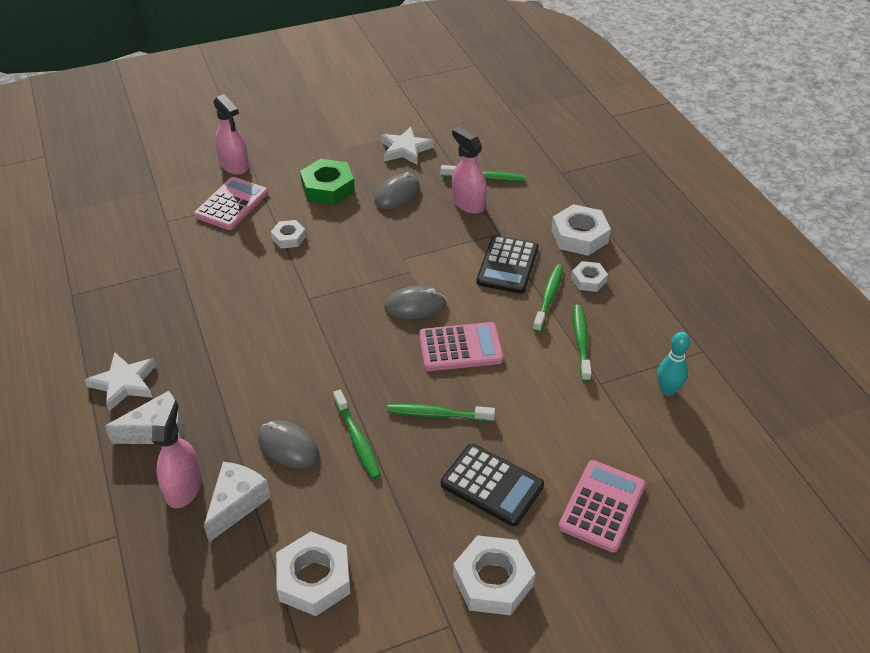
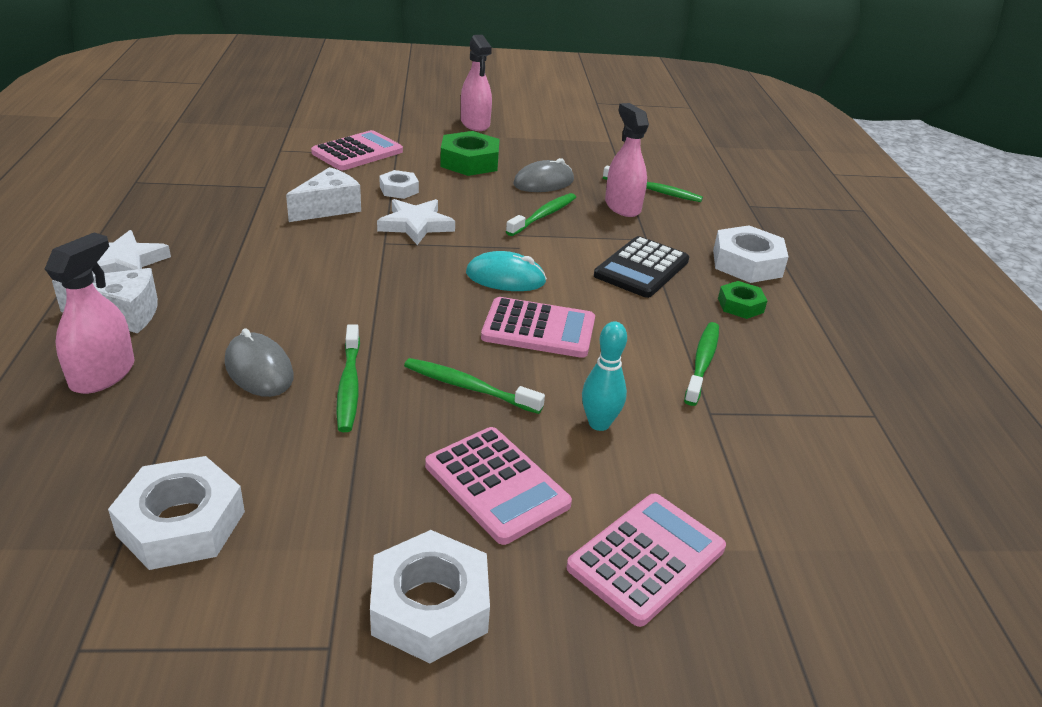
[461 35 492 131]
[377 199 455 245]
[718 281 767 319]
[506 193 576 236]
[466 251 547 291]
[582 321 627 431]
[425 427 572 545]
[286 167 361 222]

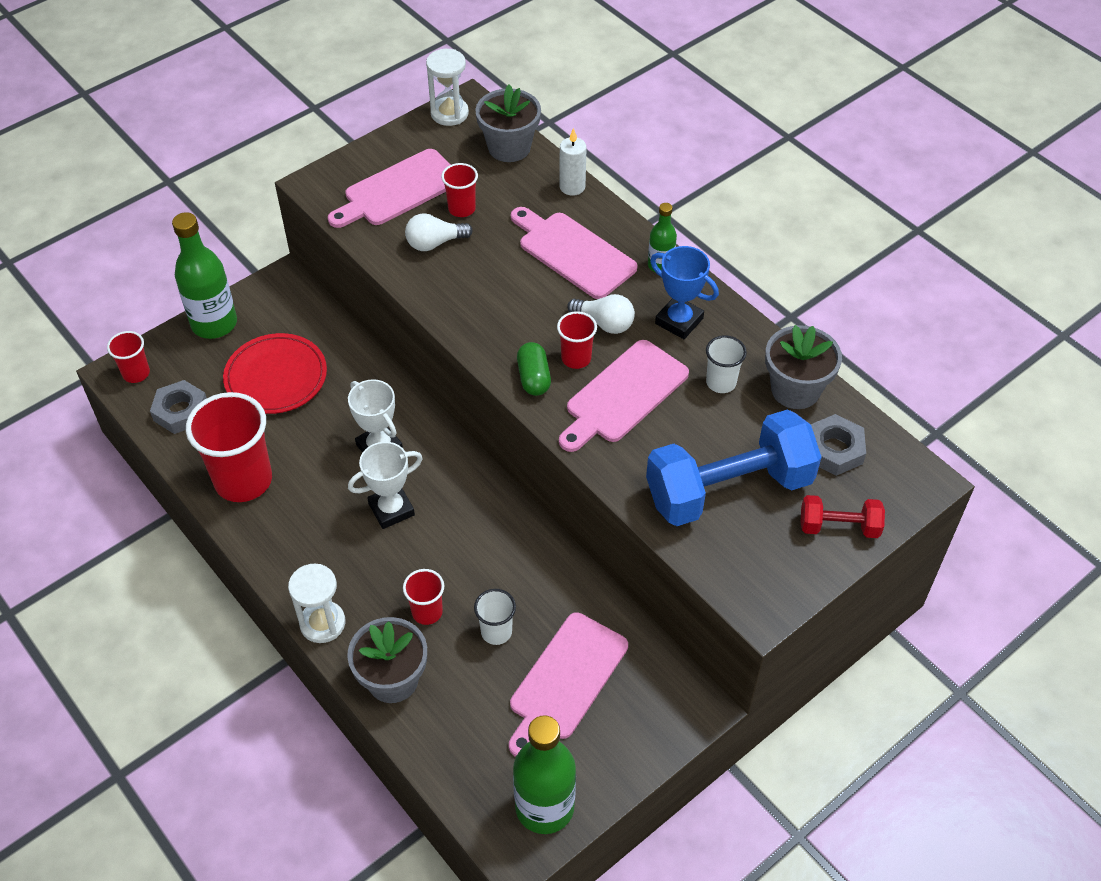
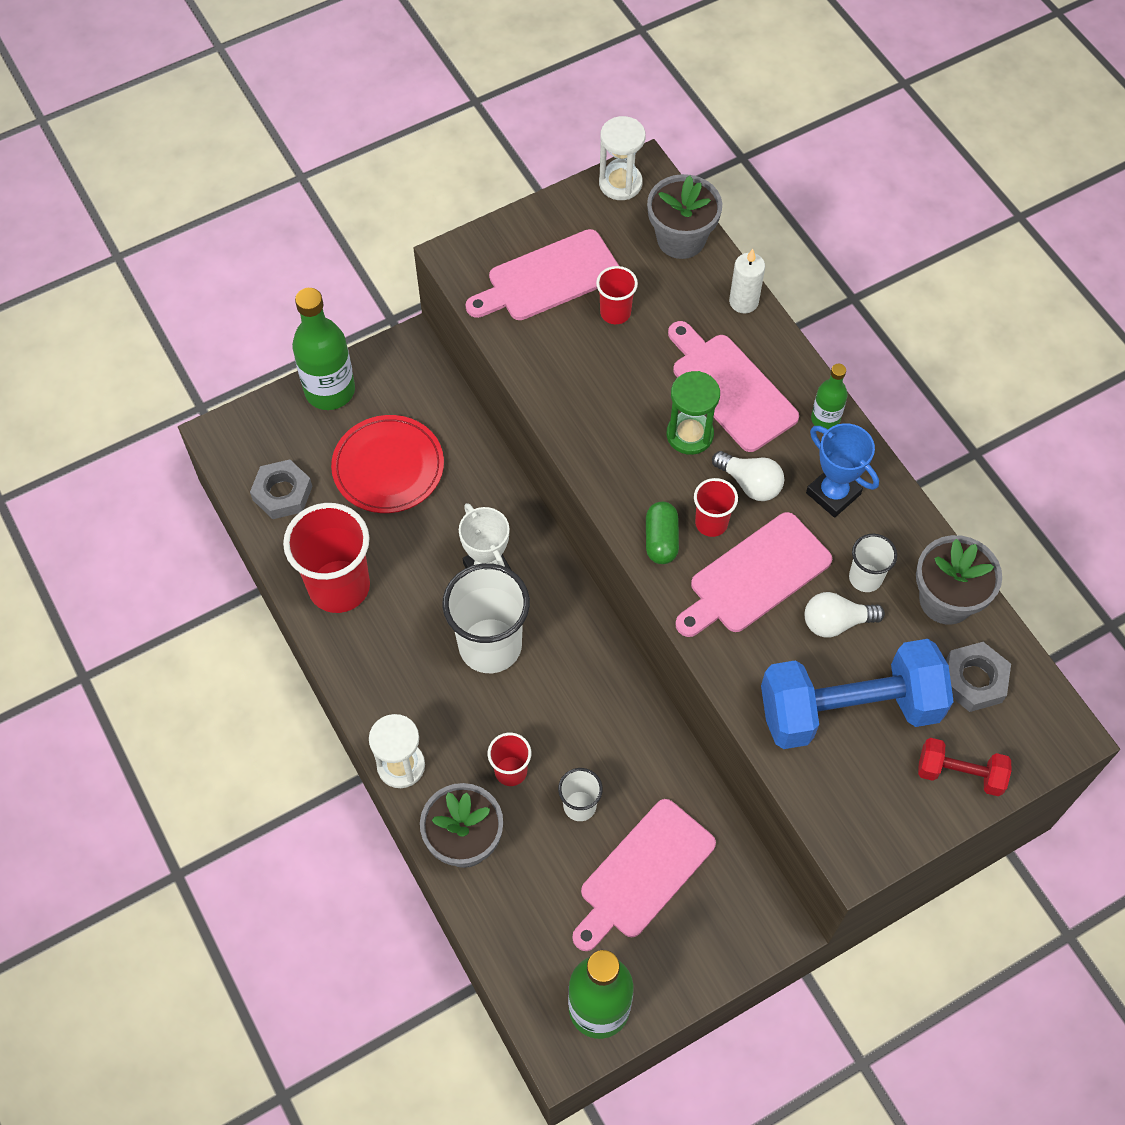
[805 592 885 638]
[107 331 150 383] (first image)
[442 563 530 673]
[667 371 720 455]

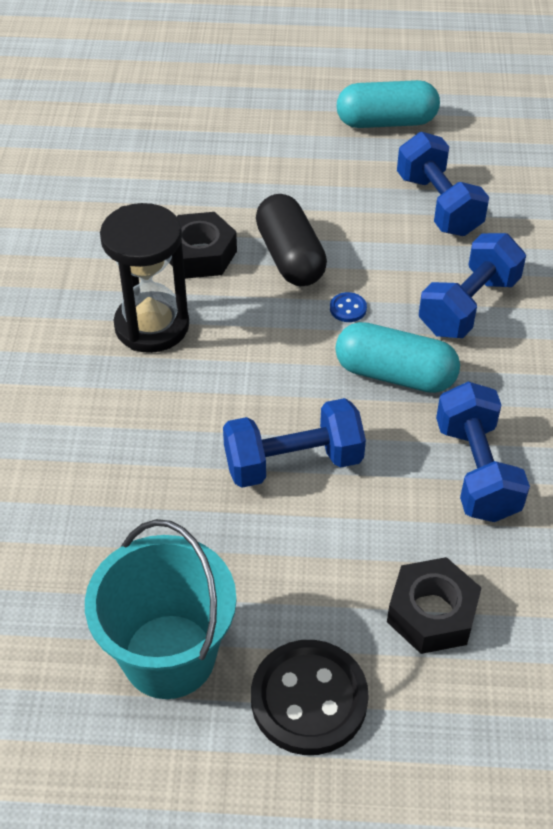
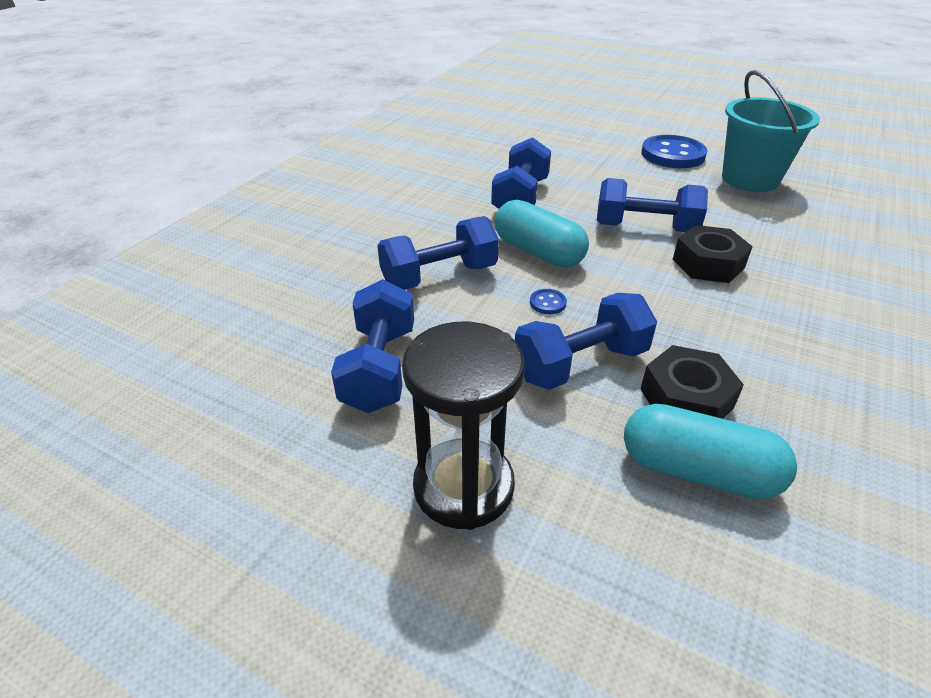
[624 404 797 499]
[515 293 657 390]
[402 322 525 530]
[673 225 753 283]
[641 135 707 168]

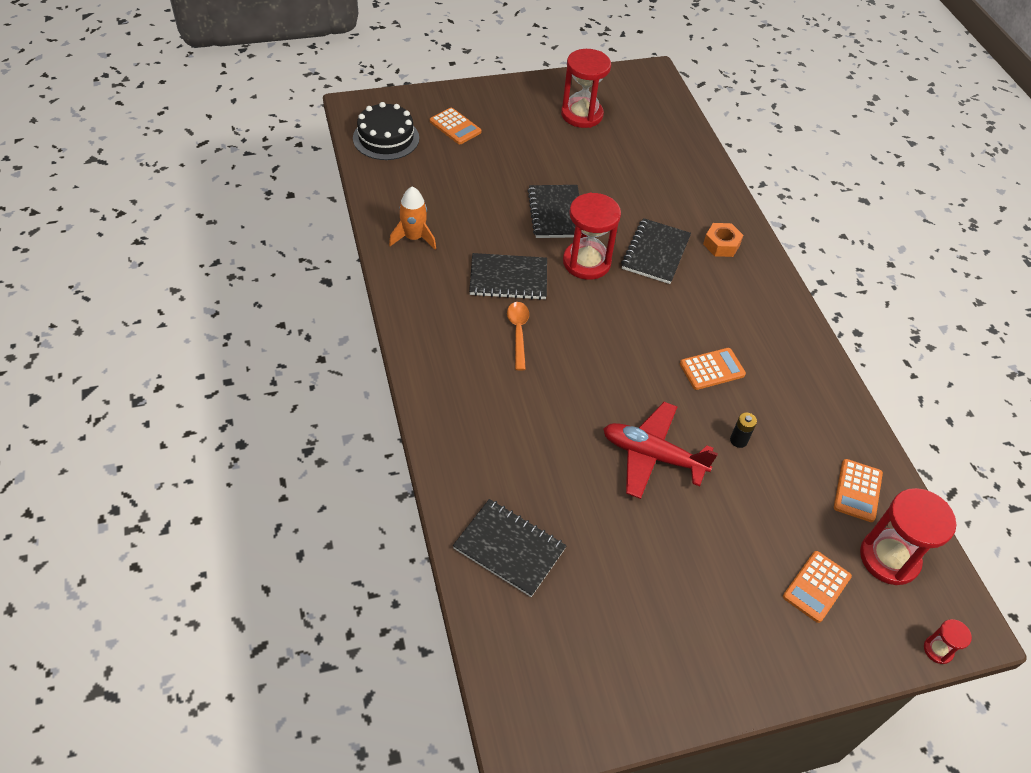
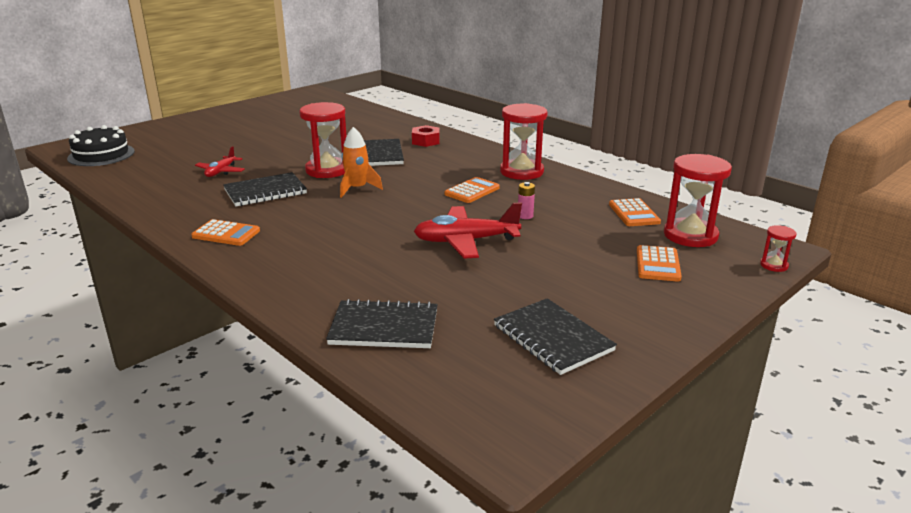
[500 103 548 180]
[191 219 260 246]
[494 298 617 375]
[340 127 383 198]
[412 125 440 147]
[507 302 529 370] (first image)
[518 182 535 219]
[195 146 245 177]

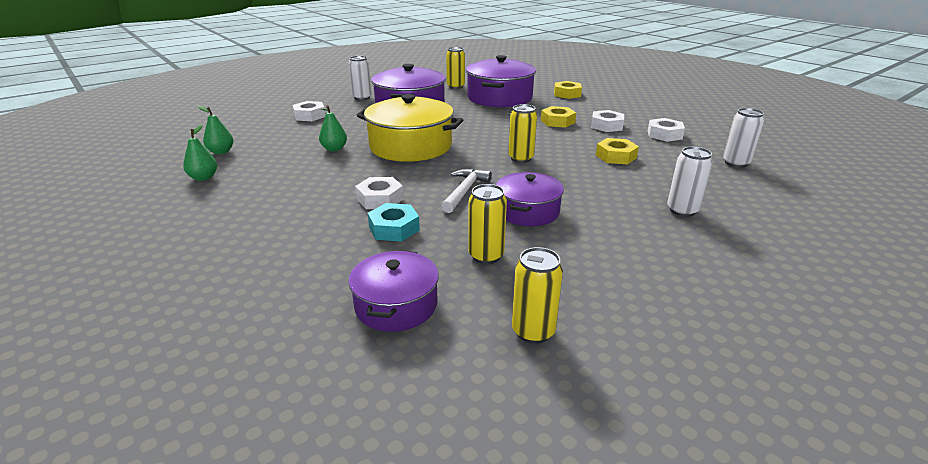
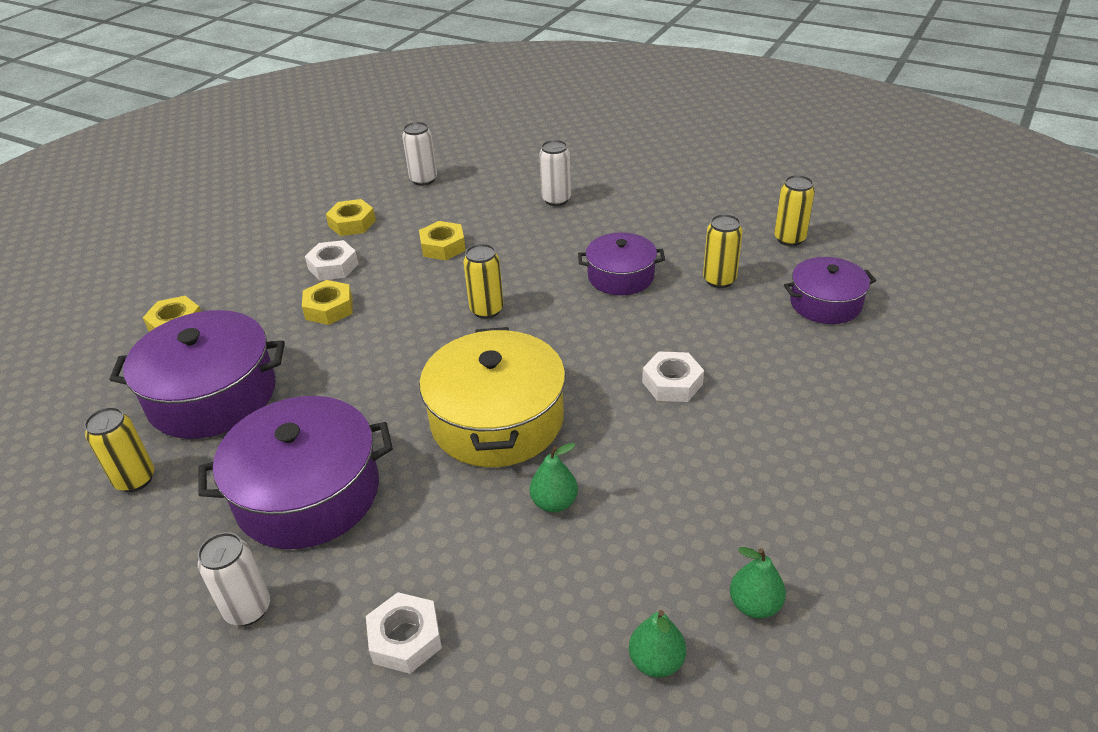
[326 199 376 236]
[441 169 492 213] (first image)
[368 203 420 242] (first image)

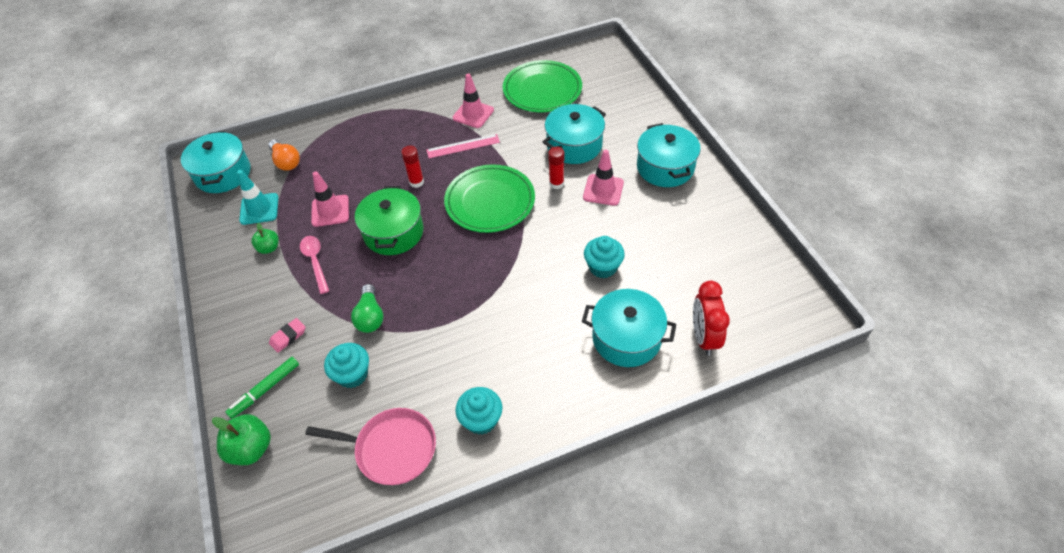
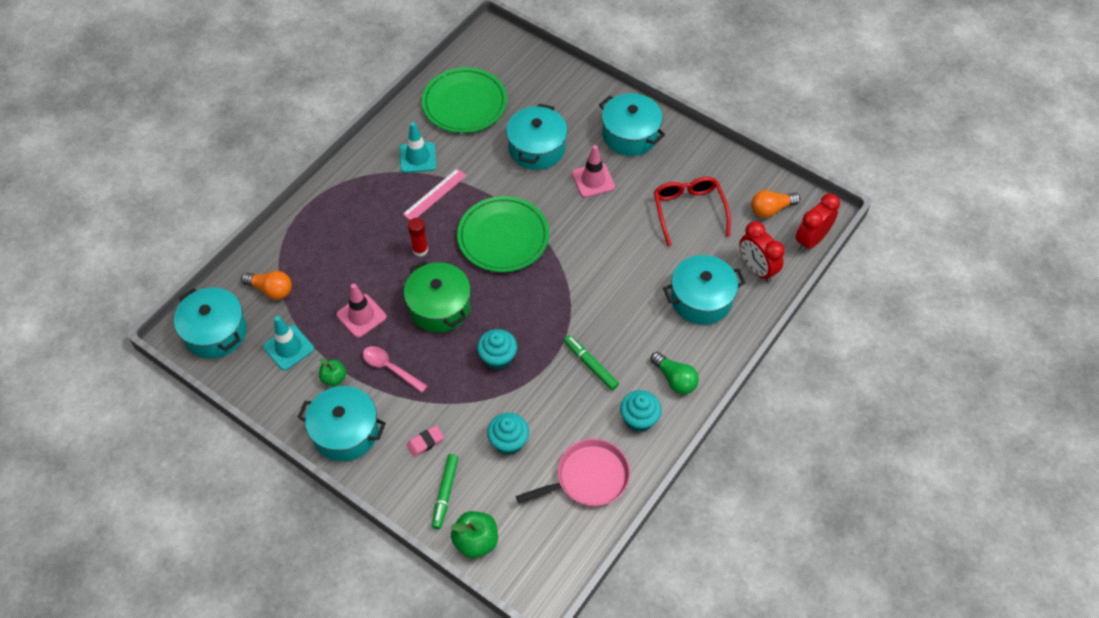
[400 122 436 173]
[548 146 564 189] (first image)
[477 329 517 370]
[651 352 699 394]
[407 425 444 457]
[654 177 731 246]
[751 190 800 218]
[796 193 840 252]
[564 335 619 390]
[298 386 386 461]

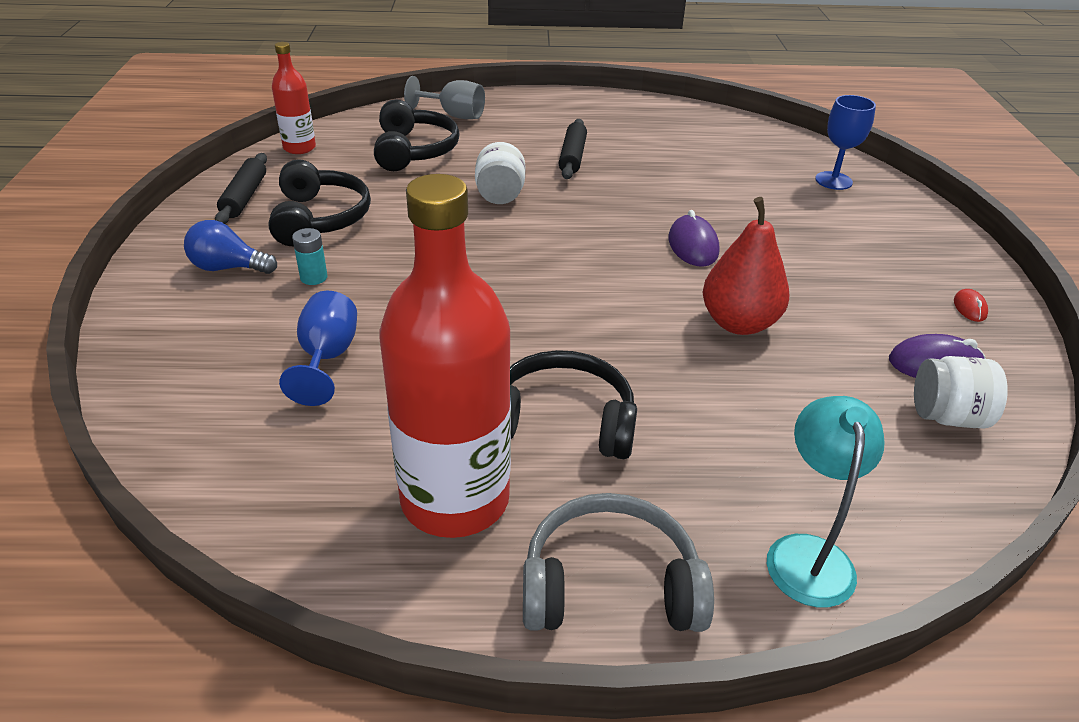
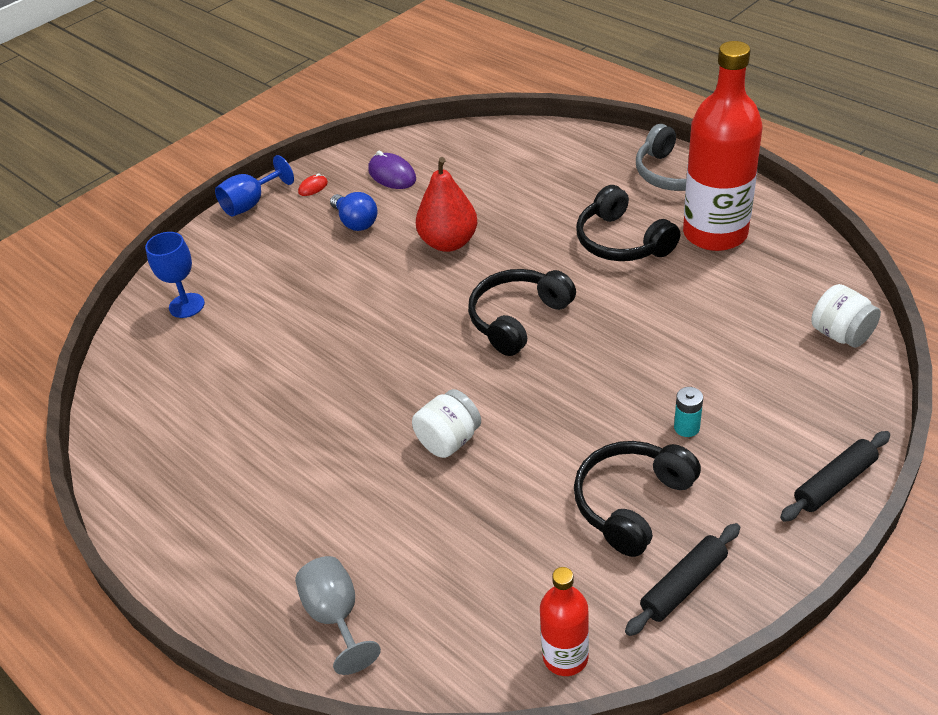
[468 269 576 356]
[780 431 890 522]
[668 210 719 267] (first image)
[330 192 377 231]
[215 155 294 216]
[811 284 881 348]
[767 396 885 607] (first image)

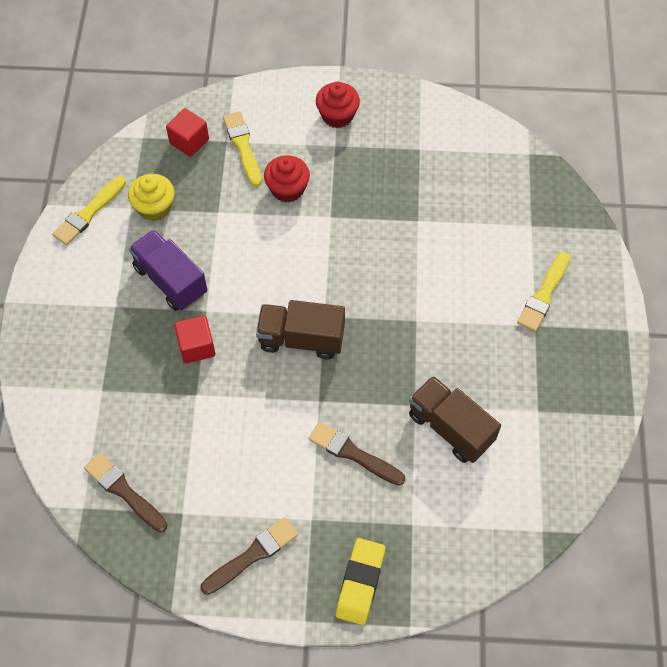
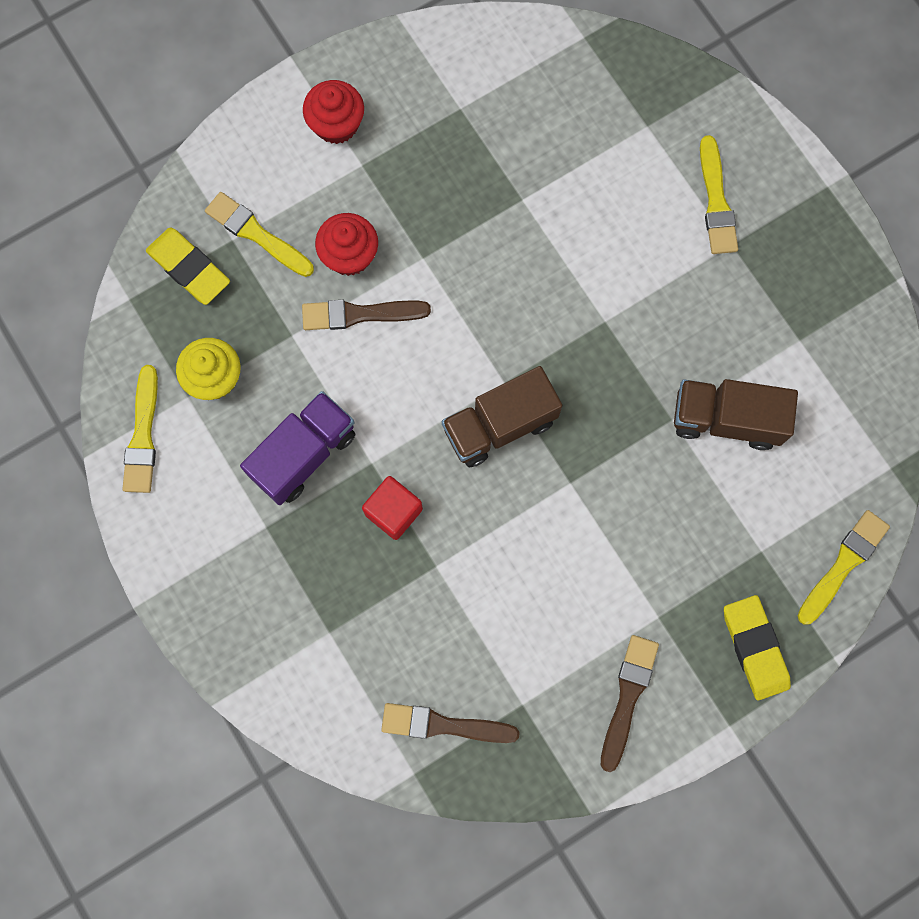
[146 227 230 305]
[240 391 355 505]
[302 300 431 330]
[797 510 890 625]

